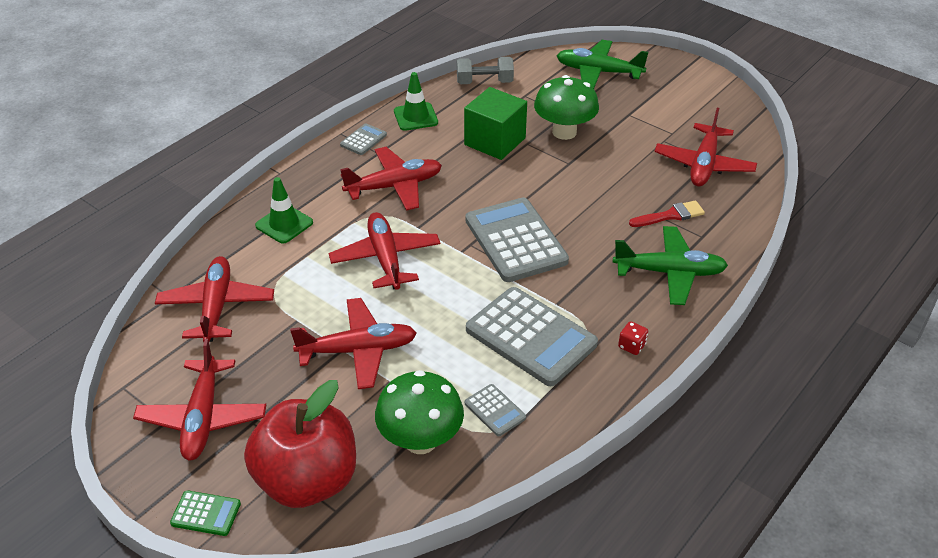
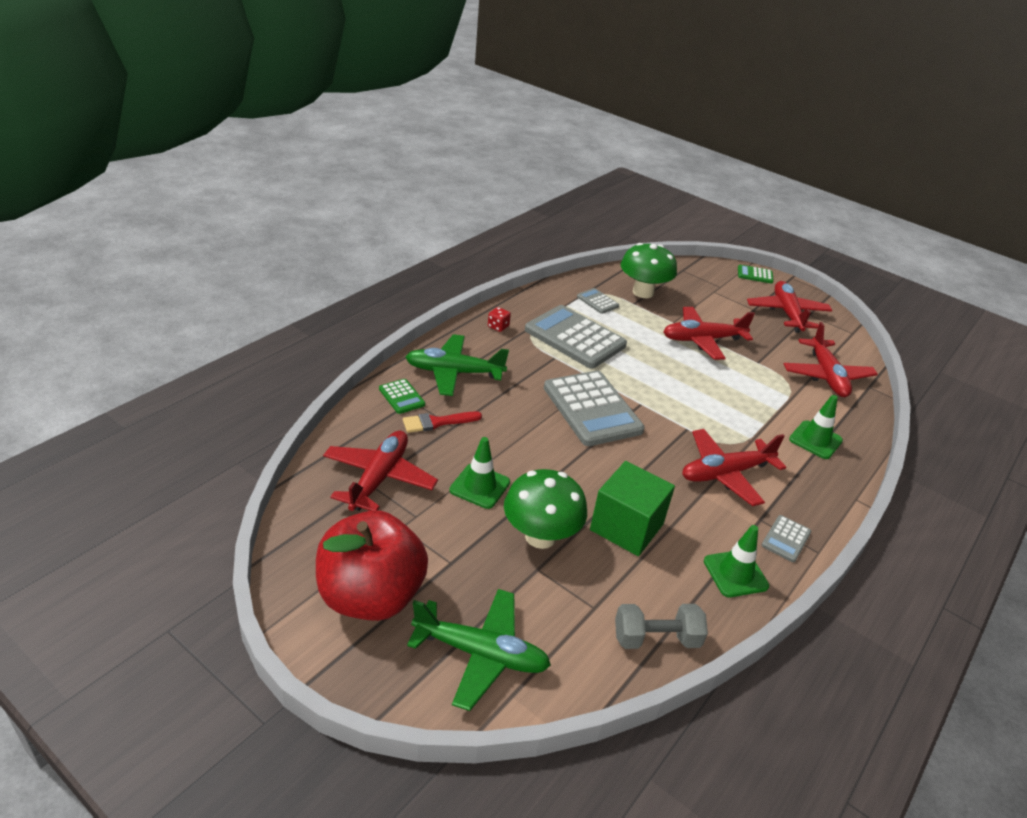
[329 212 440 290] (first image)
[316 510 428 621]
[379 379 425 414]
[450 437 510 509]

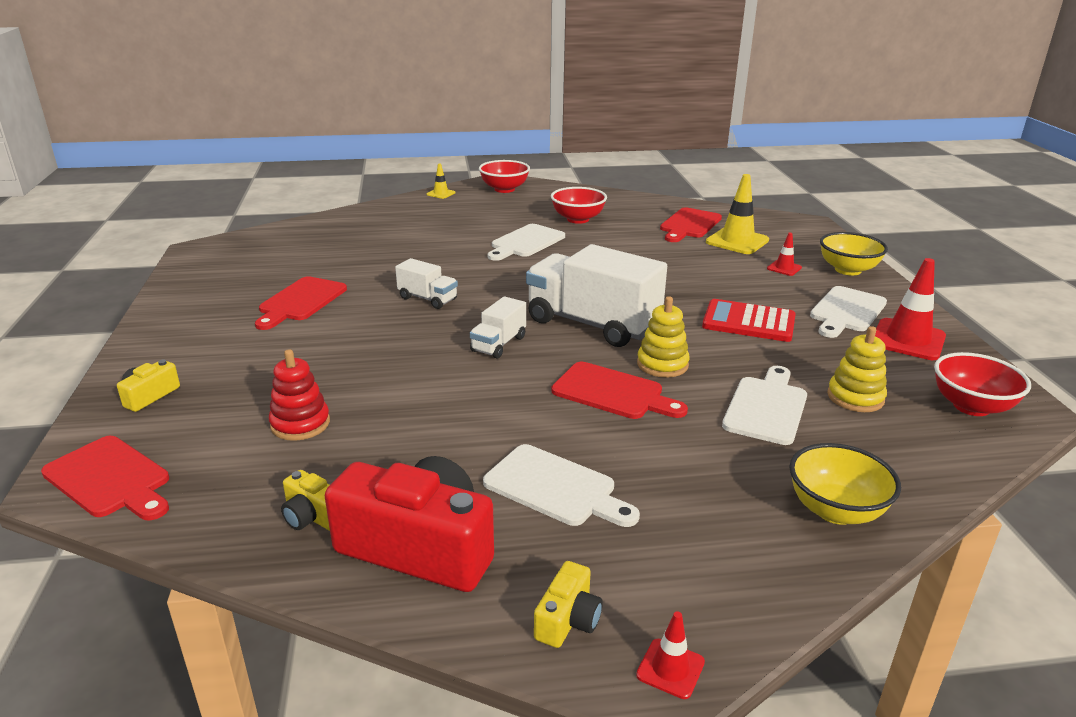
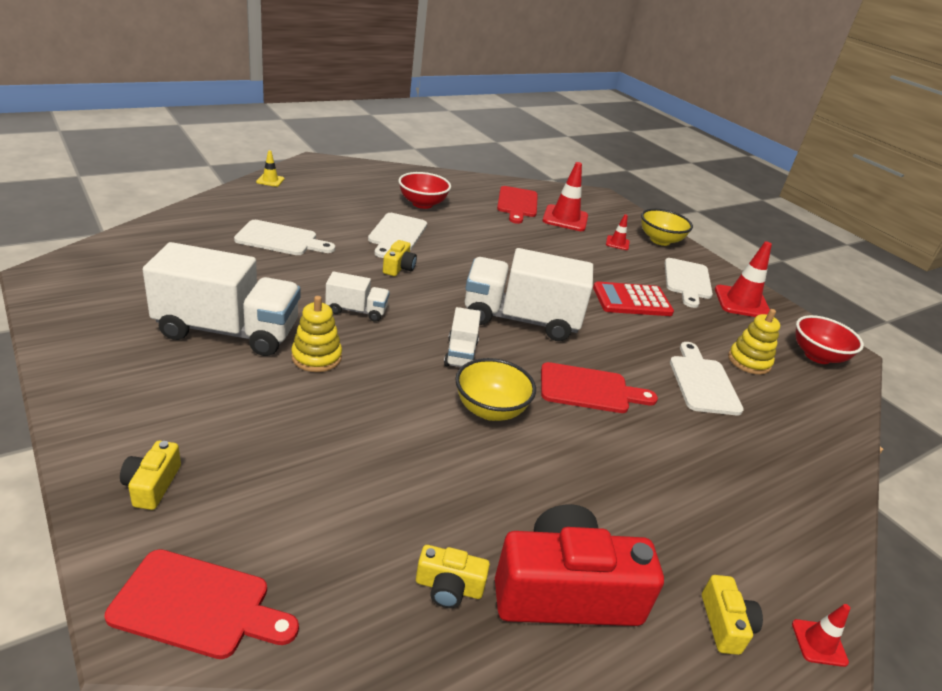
[479 160 530 193] (first image)
[543 162 588 231]
[143 242 301 356]
[291 296 342 372]
[269 349 330 441] (first image)
[455 358 536 421]
[234 220 335 255]
[383 240 417 276]

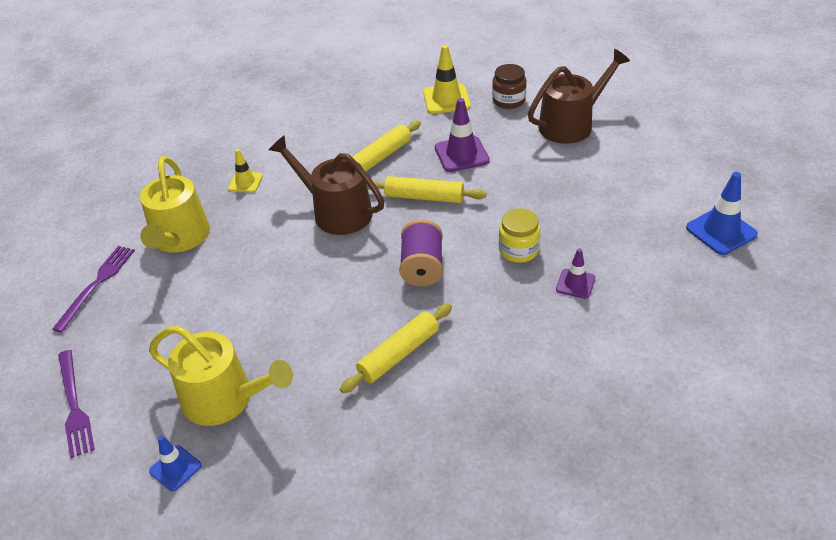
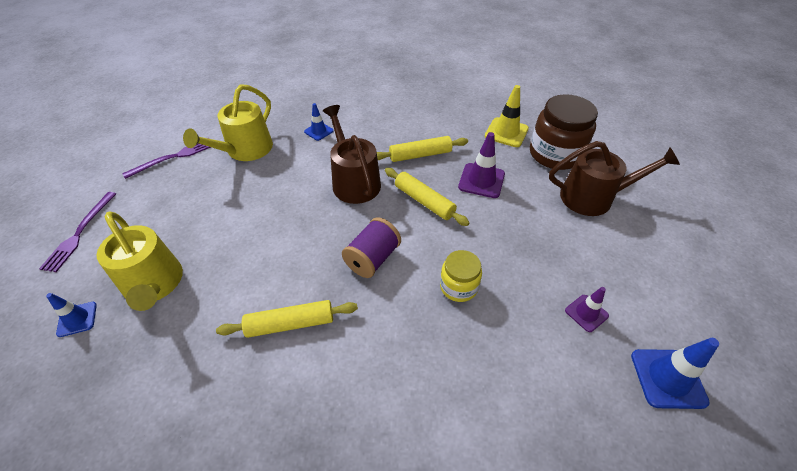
[530 94 598 170]
[304 103 334 141]
[565 287 609 332]

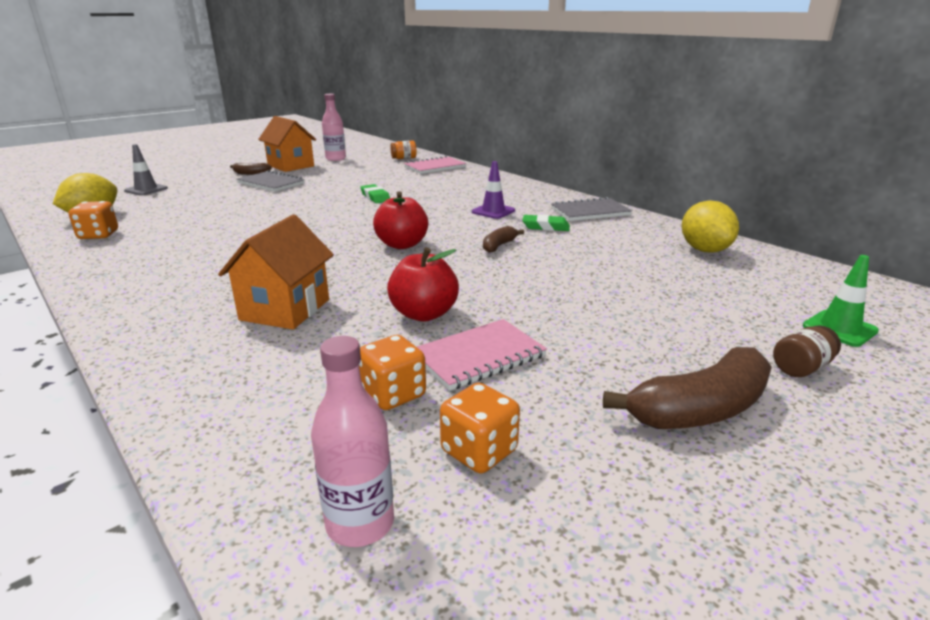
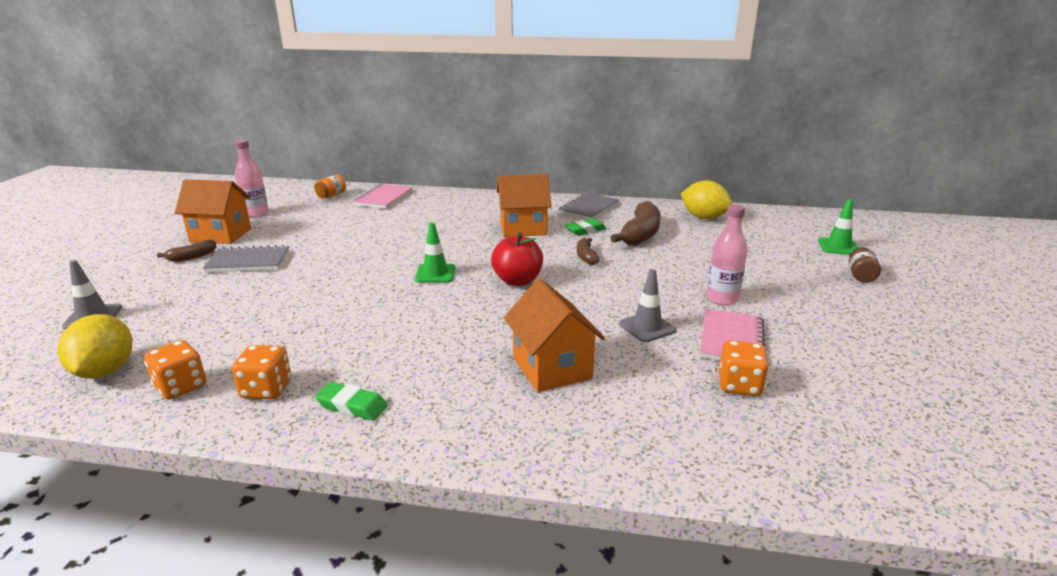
[497 174 551 237]
[315 382 388 420]
[619 269 676 342]
[706 204 748 305]
[610 201 661 246]
[232 345 291 399]
[415 222 455 283]

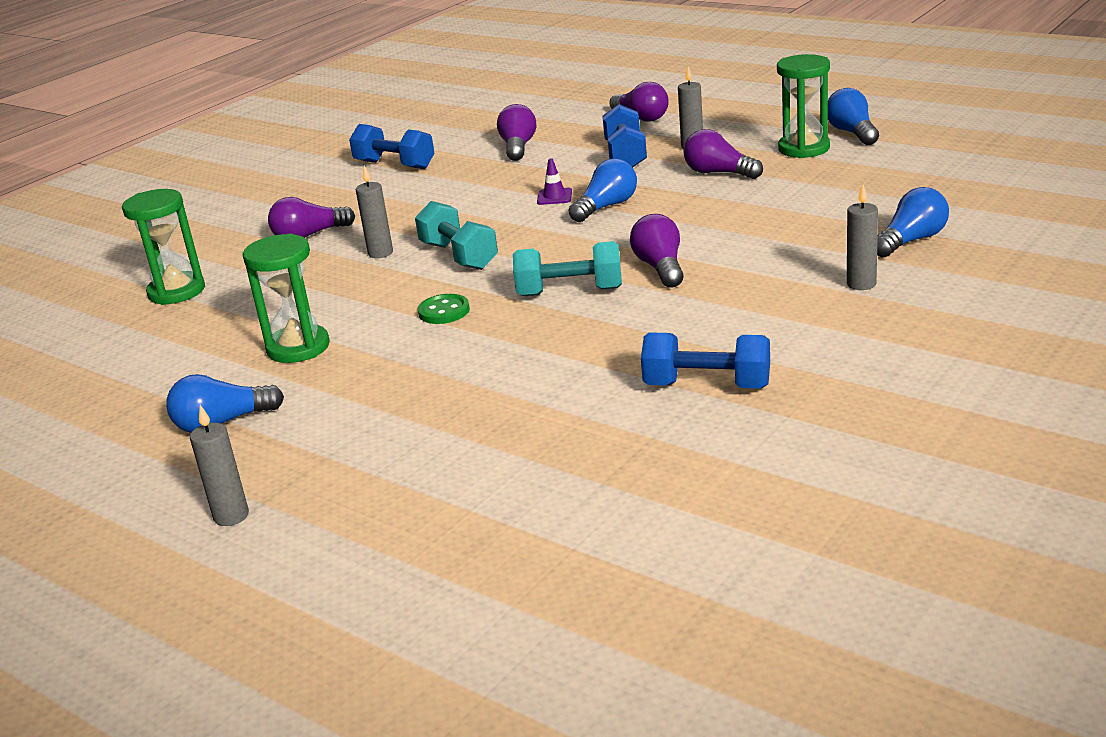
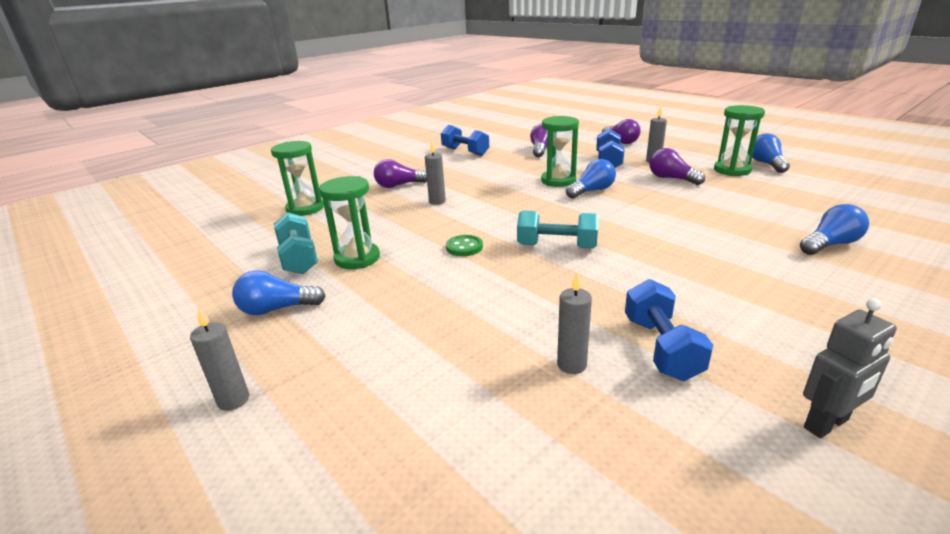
[541 116 579 187]
[557 273 592 374]
[274 212 318 274]
[630 214 684 288] (first image)
[625 279 713 381]
[803 299 897 438]

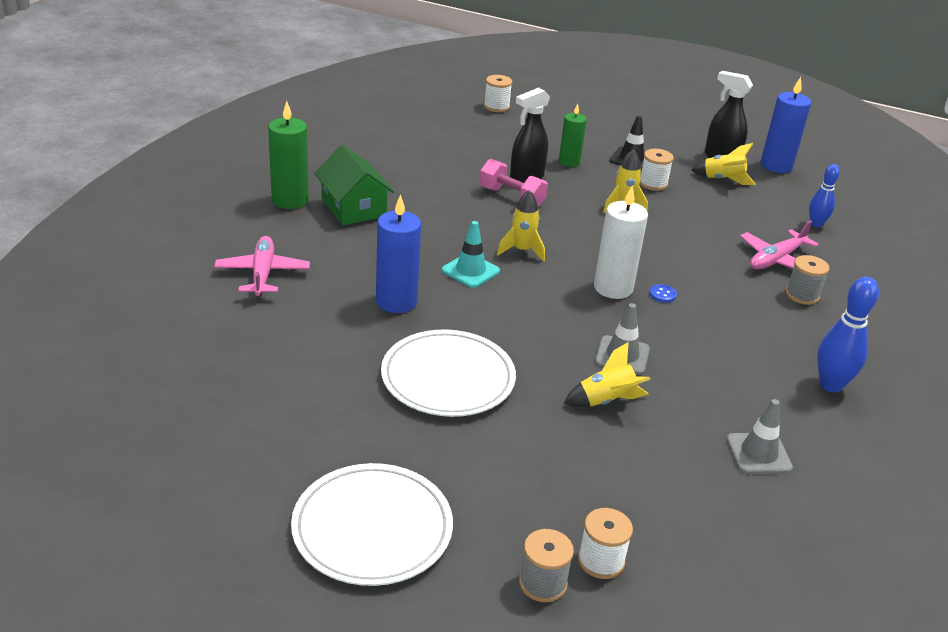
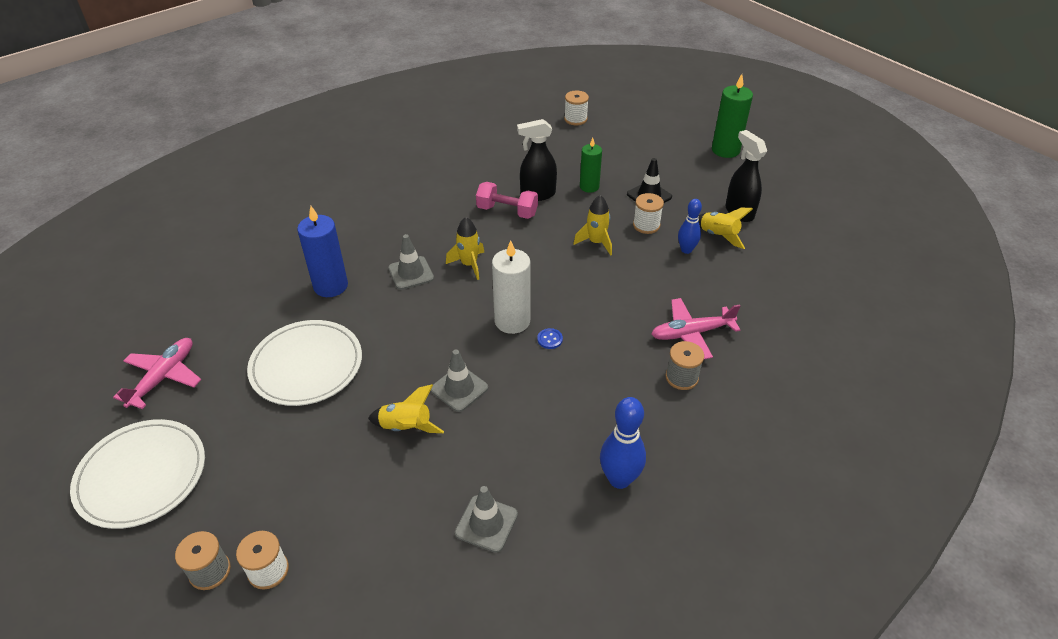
[761 77 811 173] (first image)
[712 74 753 158]
[314 145 394 225] (first image)
[476 182 538 219]
[678 199 702 254]
[388 234 434 290]
[113 338 201 409]

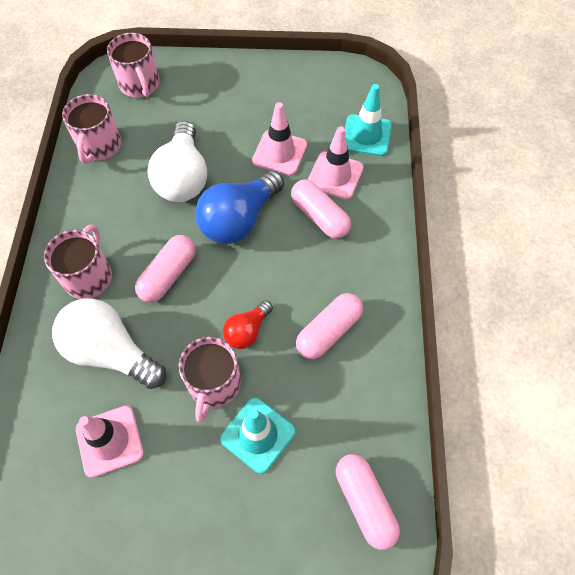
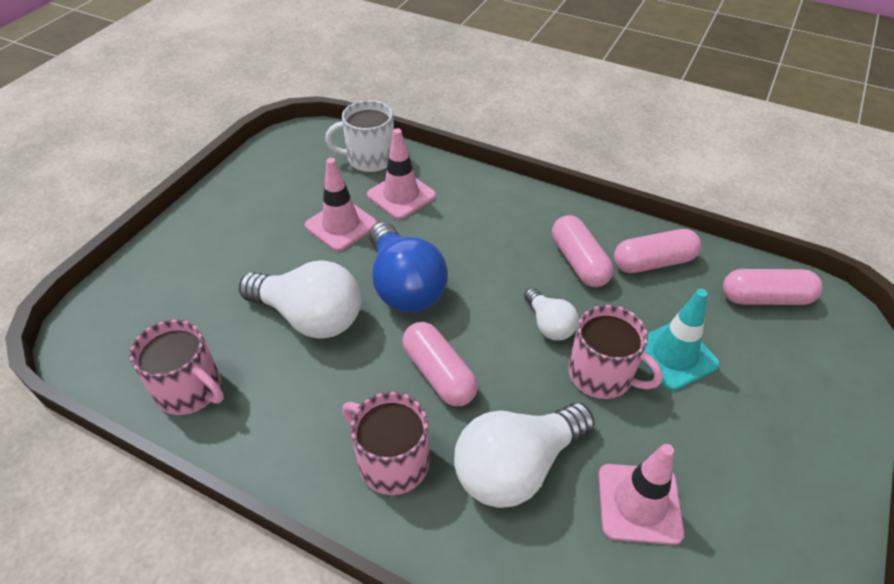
[107 33 160 97] (first image)
[325 100 394 172]
[614 229 701 273]
[524 288 579 341]

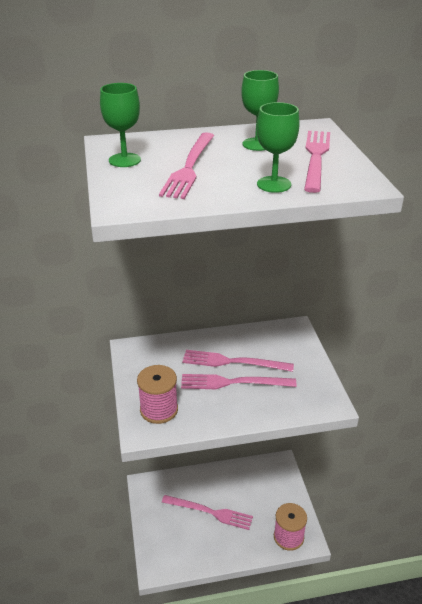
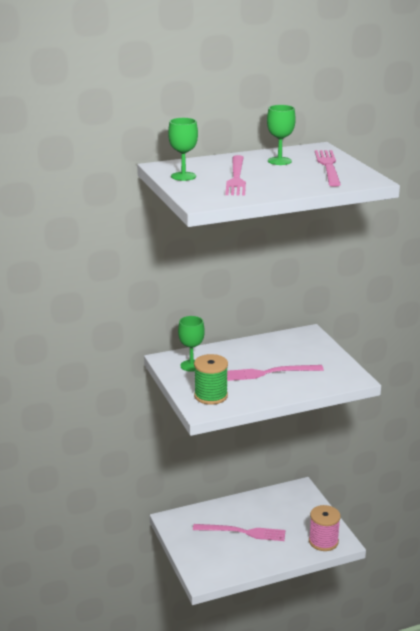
[178 316 205 372]
[182 350 294 372] (first image)
[194 354 228 405]

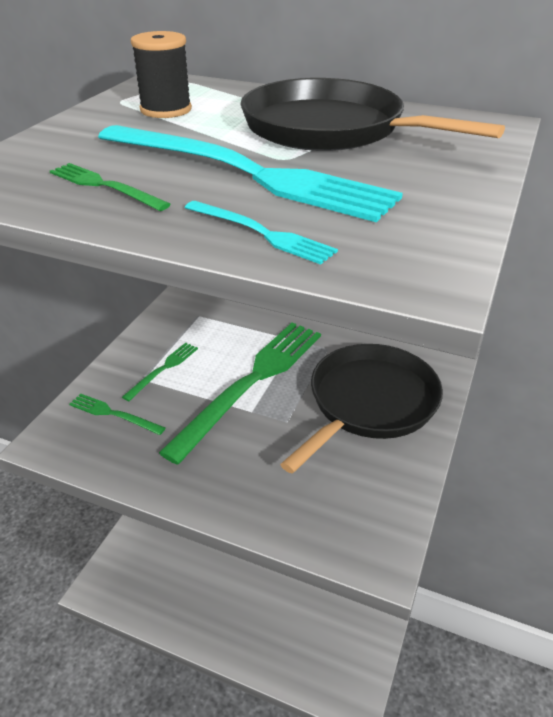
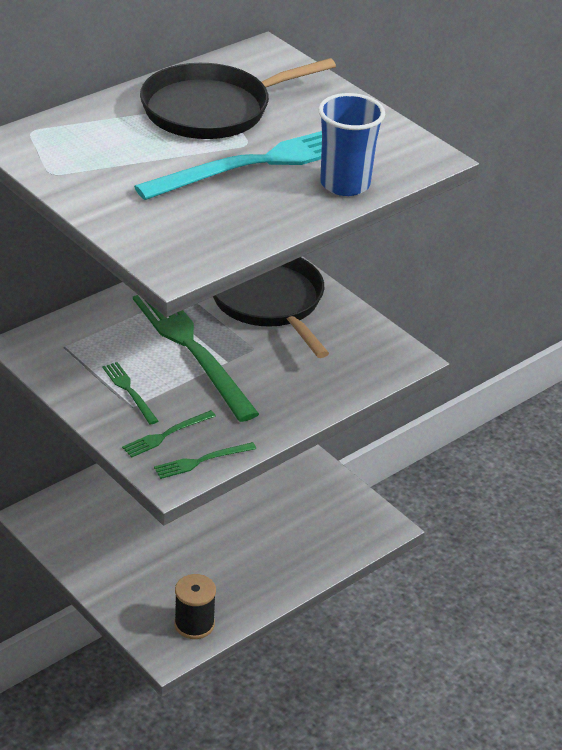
[174 574 216 639]
[154 442 256 479]
[318 93 385 196]

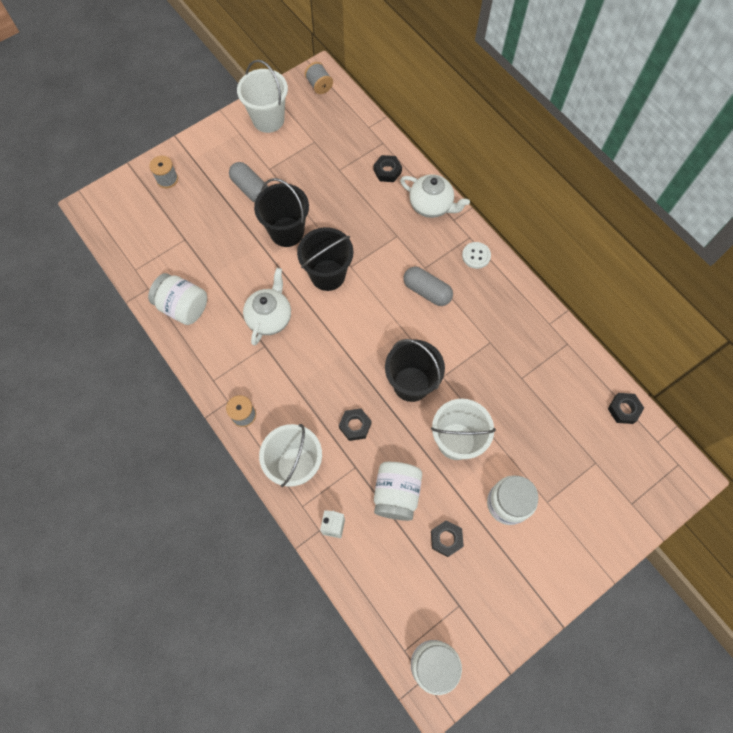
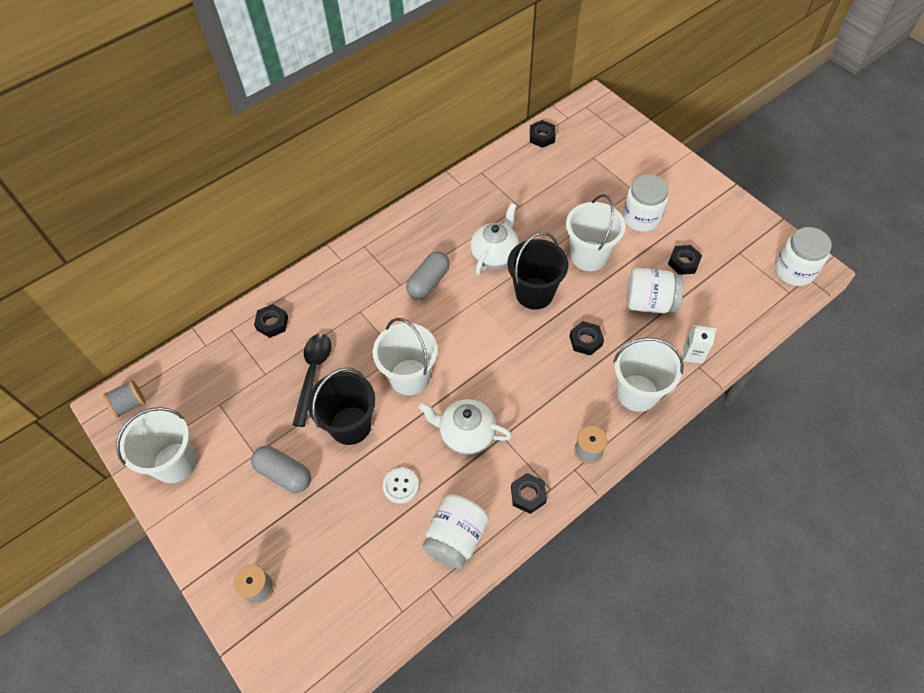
[251 446 311 493]
[470 203 519 275]
[373 318 438 395]
[383 468 419 504]
[292 334 331 427]
[511 473 547 514]

